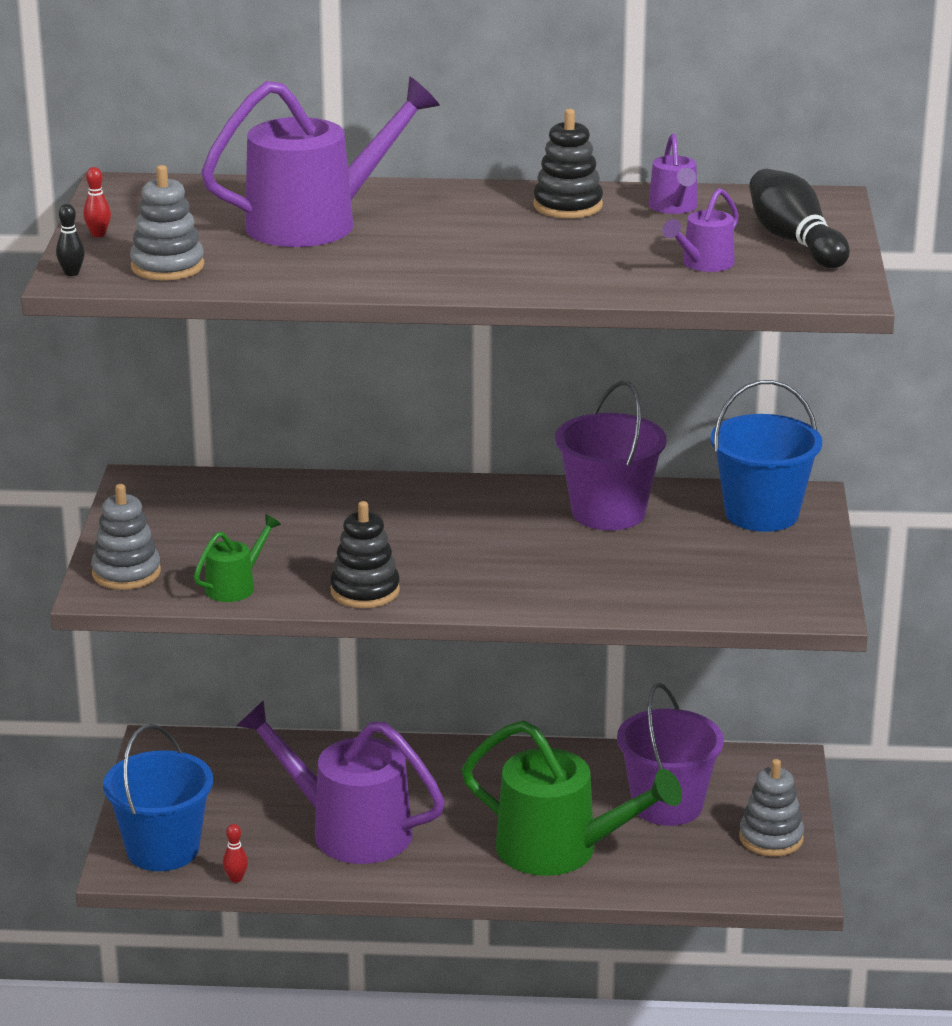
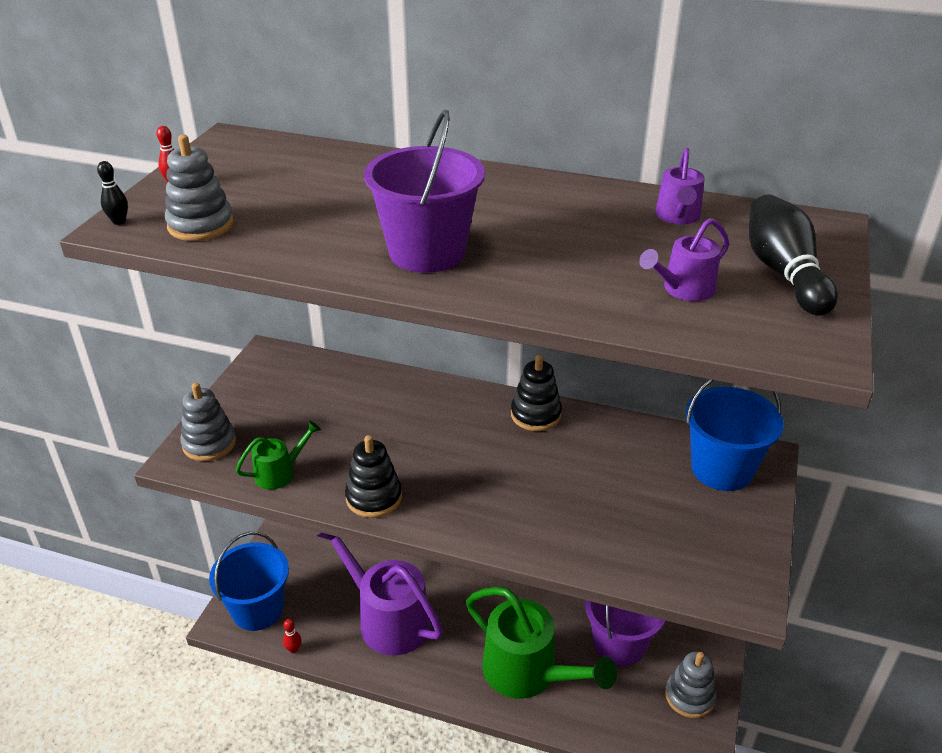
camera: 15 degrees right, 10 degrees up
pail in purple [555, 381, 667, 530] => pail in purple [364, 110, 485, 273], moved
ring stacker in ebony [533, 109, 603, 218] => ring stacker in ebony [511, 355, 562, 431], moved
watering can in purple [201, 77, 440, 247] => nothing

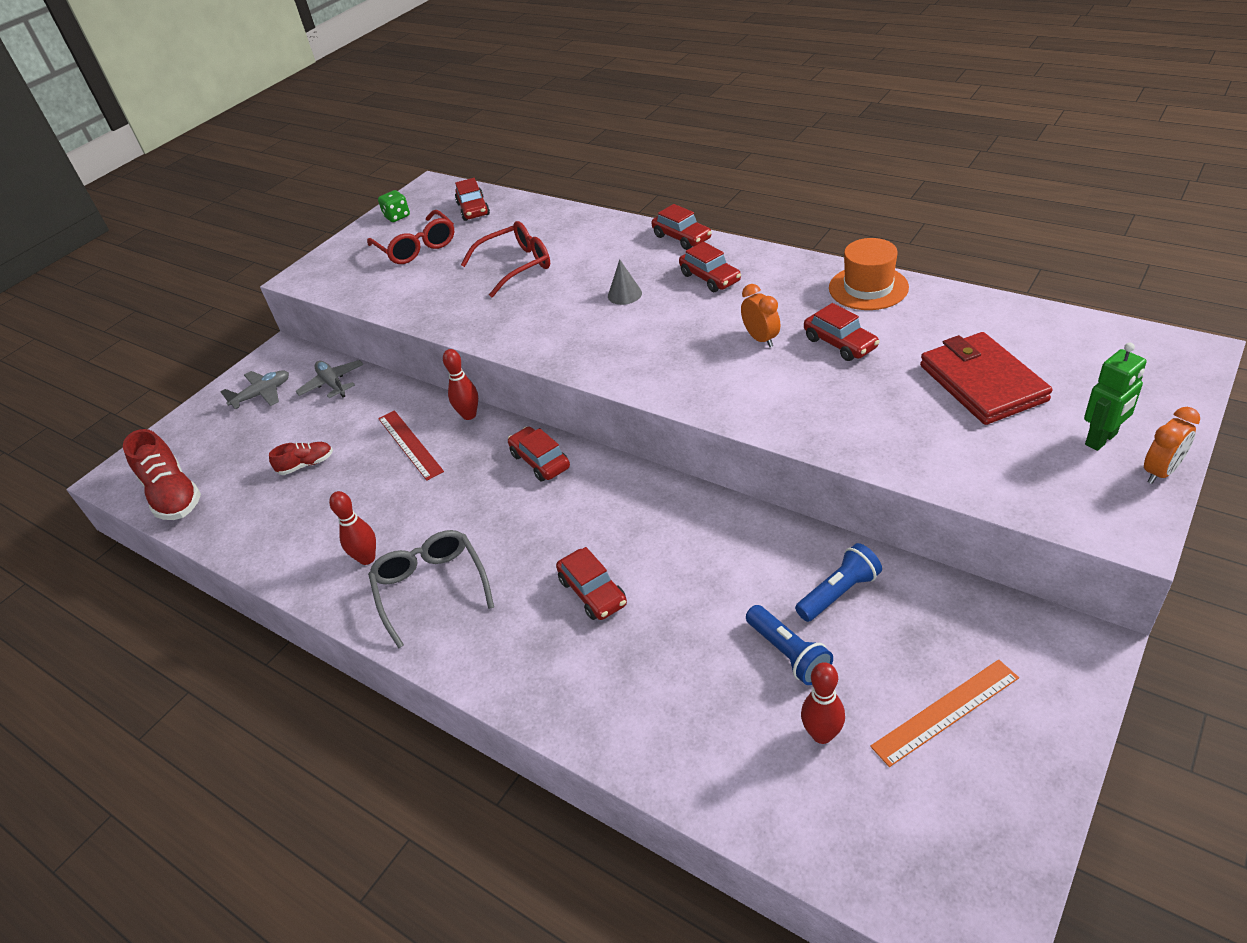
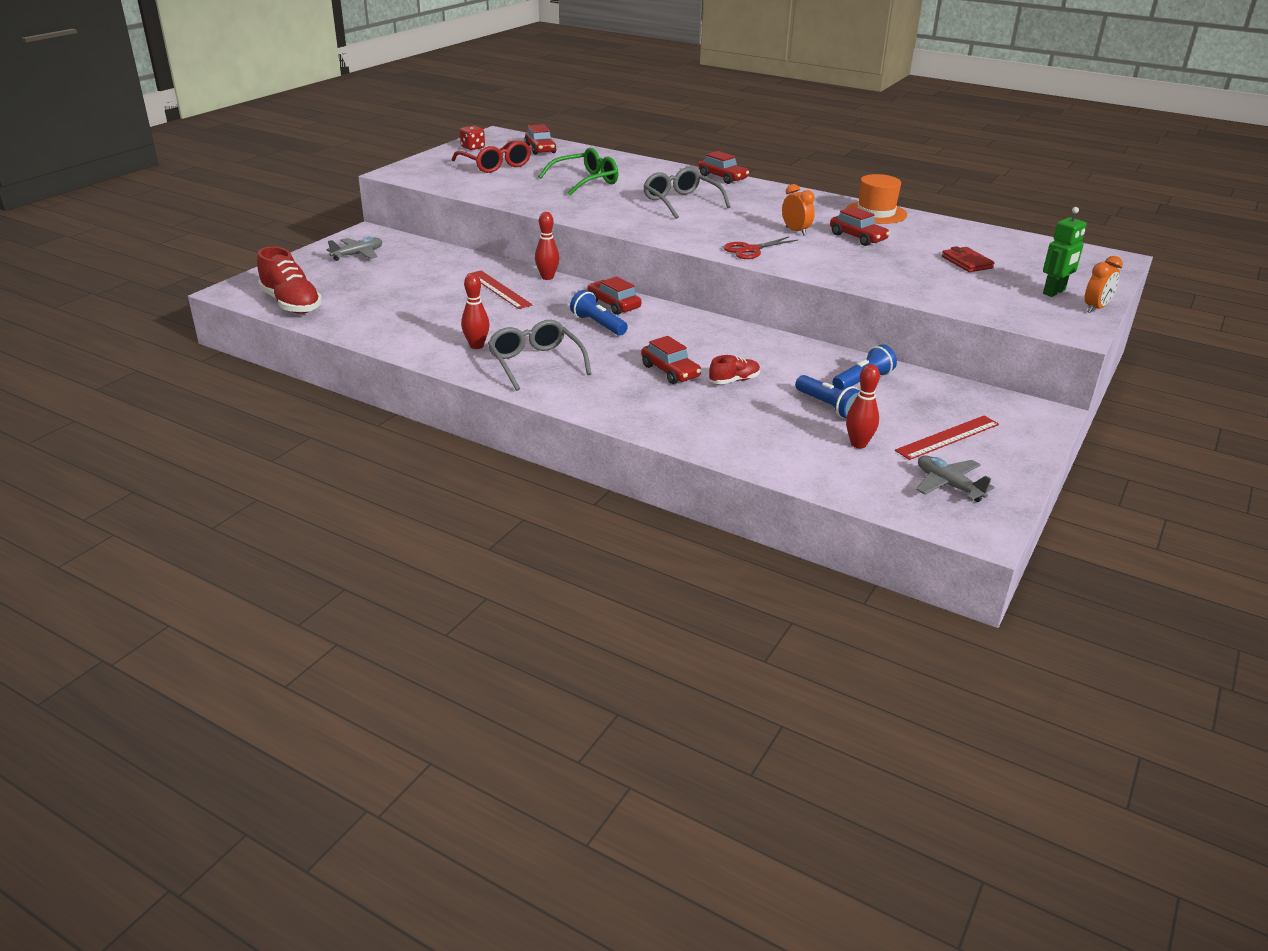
camera: 10 degrees left, 10 degrees down
game die in leaf-green [378, 190, 410, 222] => game die in red [460, 126, 485, 150]
eyeglasses in red [461, 221, 550, 298] => eyeglasses in leaf-green [538, 148, 618, 196]
nothing => flashlight in cobalt [570, 290, 628, 336]
cone in gray [608, 259, 642, 305] => eyeglasses in gray [643, 167, 730, 219]
shoe in red [269, 442, 333, 475] => shoe in red [709, 355, 760, 384], moved
nothing => shears in red [723, 236, 798, 259]
straightedge in orange-coloured [870, 660, 1019, 767] => straightedge in red [895, 416, 999, 460]
toy plane in gray [296, 360, 364, 398] => toy plane in gray [916, 455, 995, 502], moved
billfold in red [920, 332, 1053, 425] => billfold in red [942, 246, 995, 272], x0.54
toy car in red [679, 242, 741, 292] => nothing

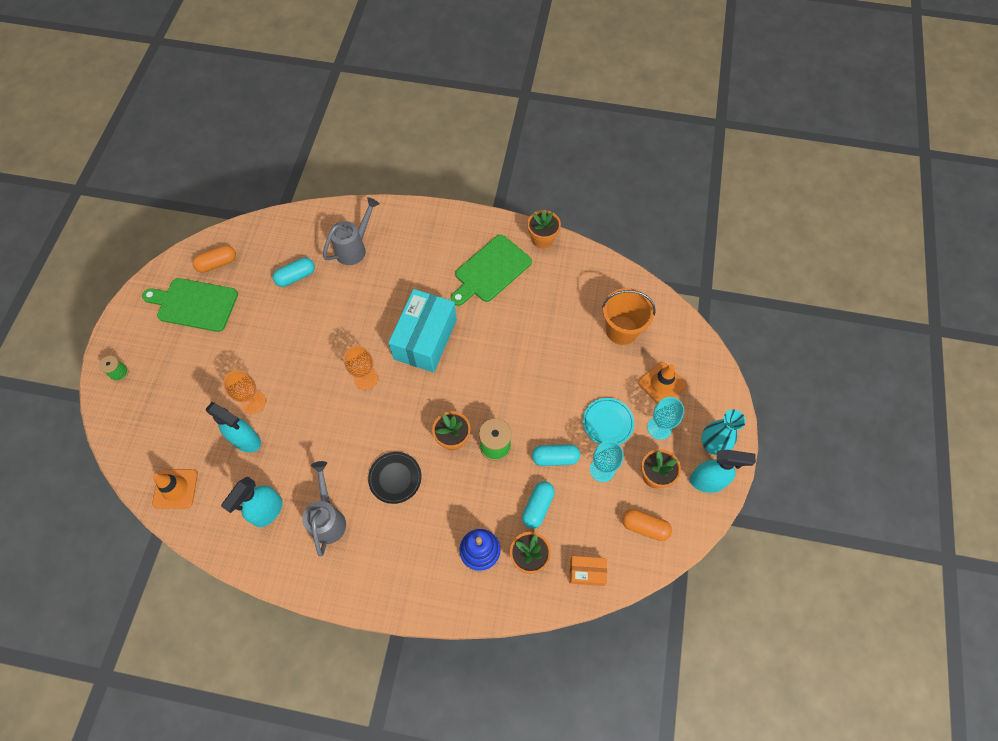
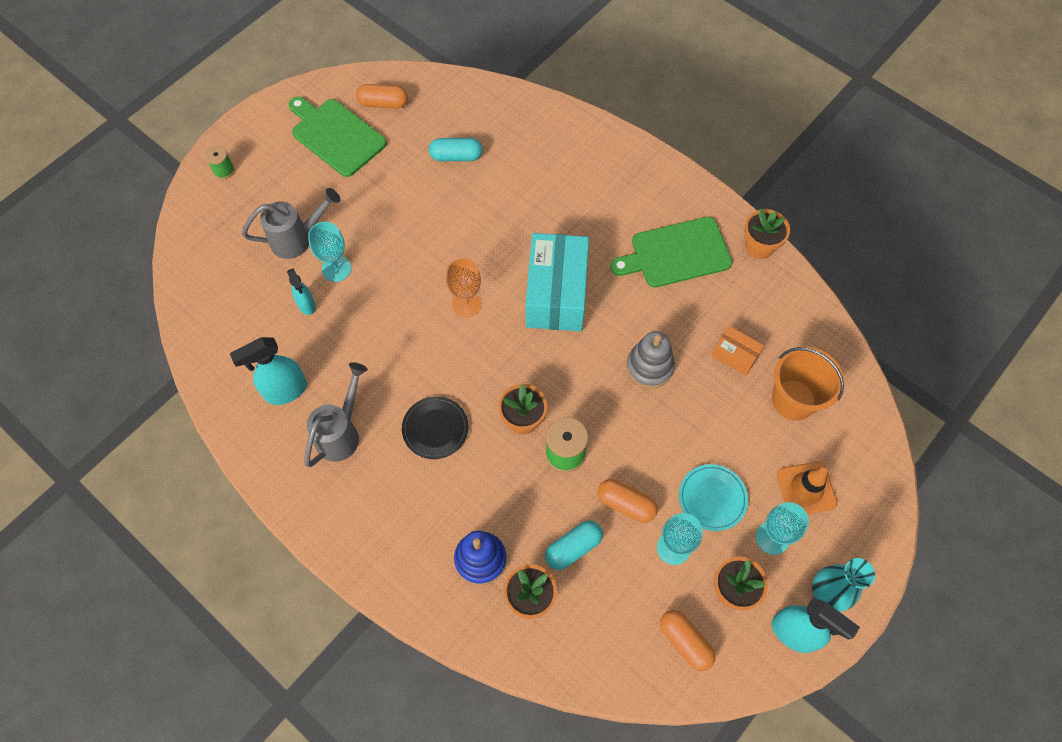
camera: 30 degrees right, 0 degrees up
watering can in gray [323, 197, 379, 265] => watering can in gray [242, 188, 340, 259], moved
spray bottle in teal [206, 402, 261, 452] => spray bottle in teal [287, 268, 316, 315], x0.60
wine glass in orange-coloured [223, 370, 266, 414] => wine glass in teal [308, 222, 351, 282]
package in teal [388, 289, 457, 373] => package in teal [526, 233, 589, 331], 45 degrees counterclockwise
pill shape in teal [532, 444, 580, 466] => pill shape in orange-coloured [597, 479, 658, 523]
nothing => ring stacker in gray [626, 331, 675, 388]
package in orange-coloured [570, 556, 607, 586] => package in orange-coloured [712, 326, 764, 376], moved
safety cone in orange-coloured [152, 469, 198, 508] => nothing

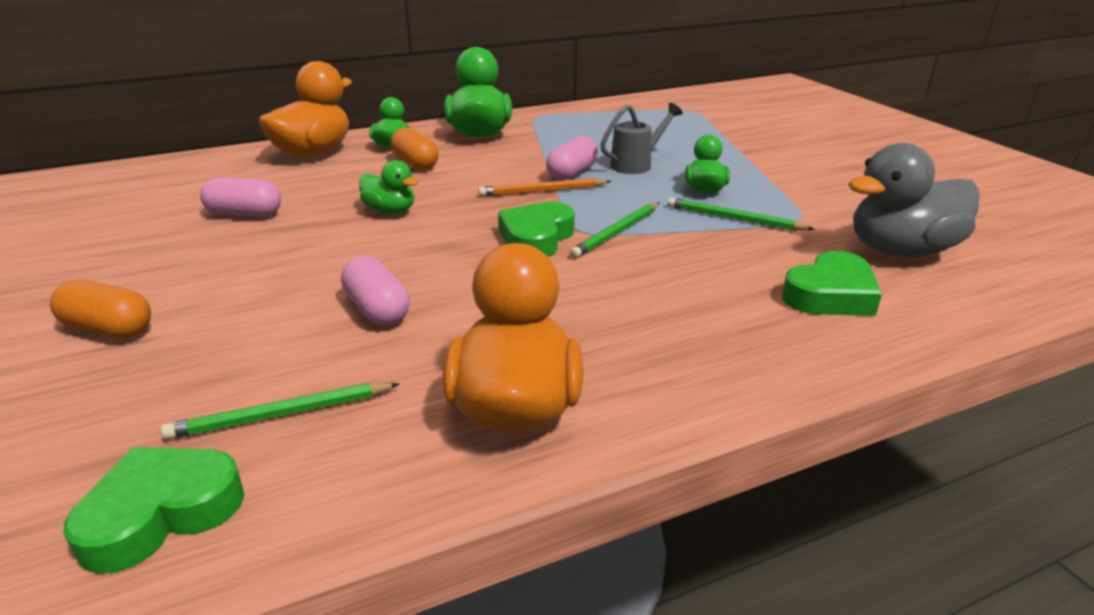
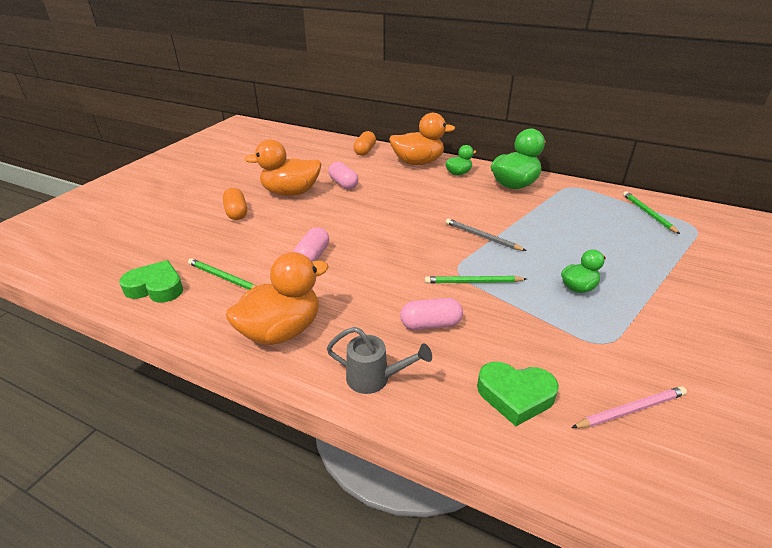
camera: 50 degrees right, 5 degrees up
nothing => duck in orange-coloured [244, 139, 322, 196]
watering can in gray [600, 103, 683, 174] => watering can in gray [326, 327, 432, 394], moved
pill shape in orange-coloured [391, 128, 439, 170] => pill shape in orange-coloured [353, 131, 376, 156], moved
pill shape in rose-pink [546, 136, 598, 181] => pill shape in rose-pink [400, 298, 463, 330], moved
wooden pencil in orange-coloured [478, 178, 611, 196] => wooden pencil in gray [446, 218, 526, 251]
duck in gray [848, 143, 980, 257] => wooden pencil in rose-pink [571, 386, 687, 428]
wooden pencil in leaf-green [667, 197, 815, 230] => wooden pencil in leaf-green [623, 191, 680, 234], moved
duck in leaf-green [359, 160, 418, 214] => nothing
love heart in leaf-green [498, 202, 575, 257] => nothing

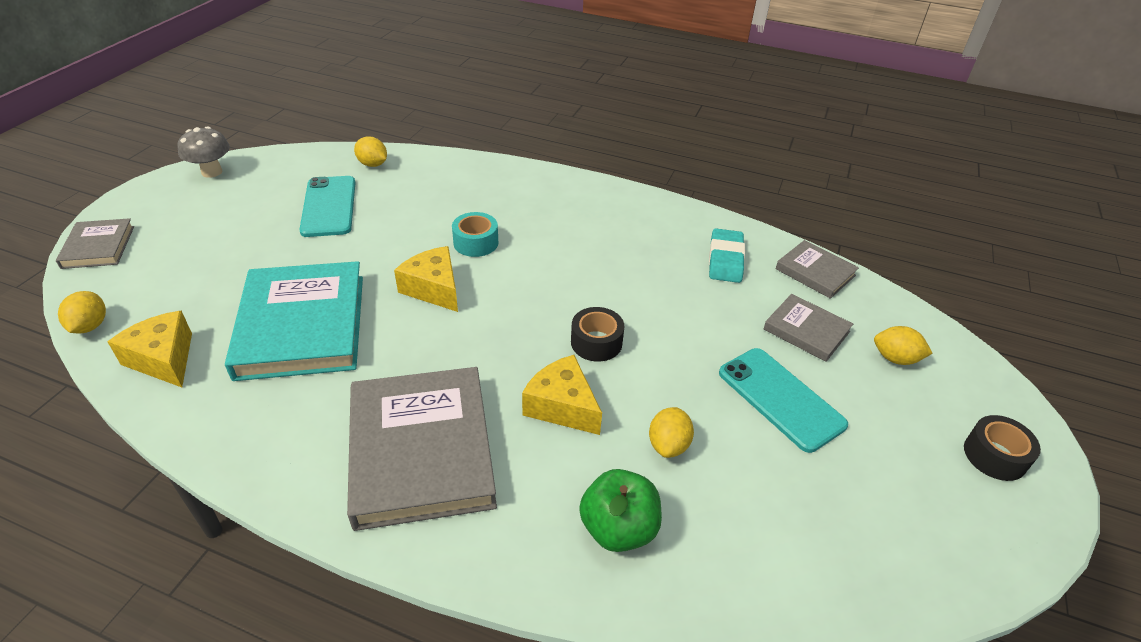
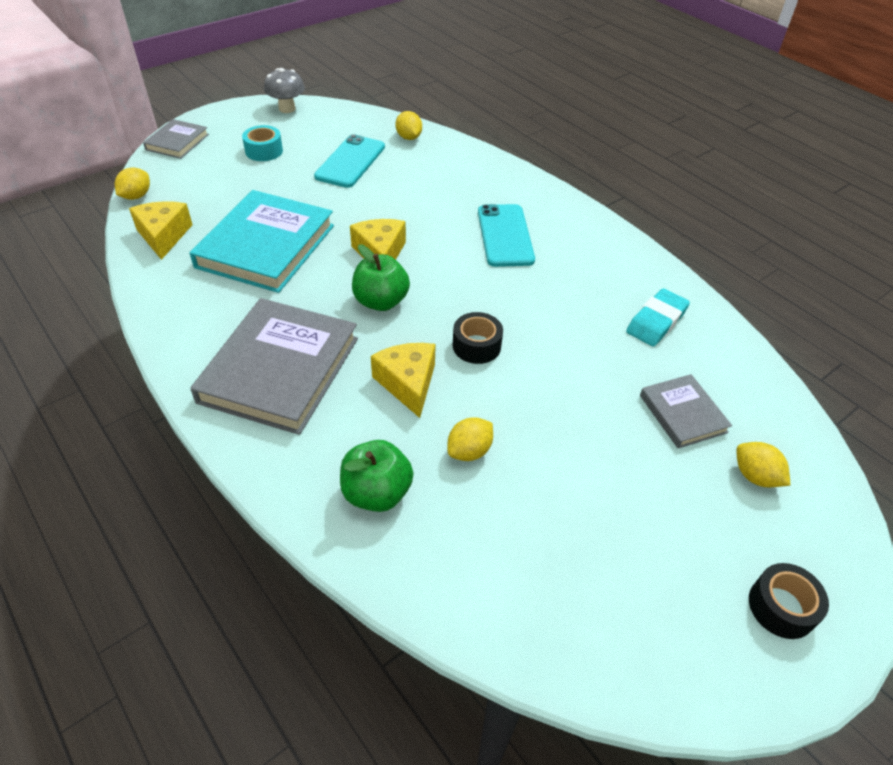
camera: 30 degrees right, 5 degrees up
roll of tape in teal [452, 212, 498, 257] => roll of tape in teal [242, 125, 283, 161], moved
nothing => apple in leaf-green [352, 245, 410, 311]
mobile phone in teal [719, 348, 848, 453] => mobile phone in teal [478, 204, 535, 267], moved
hardback in gray [776, 240, 859, 299] => nothing

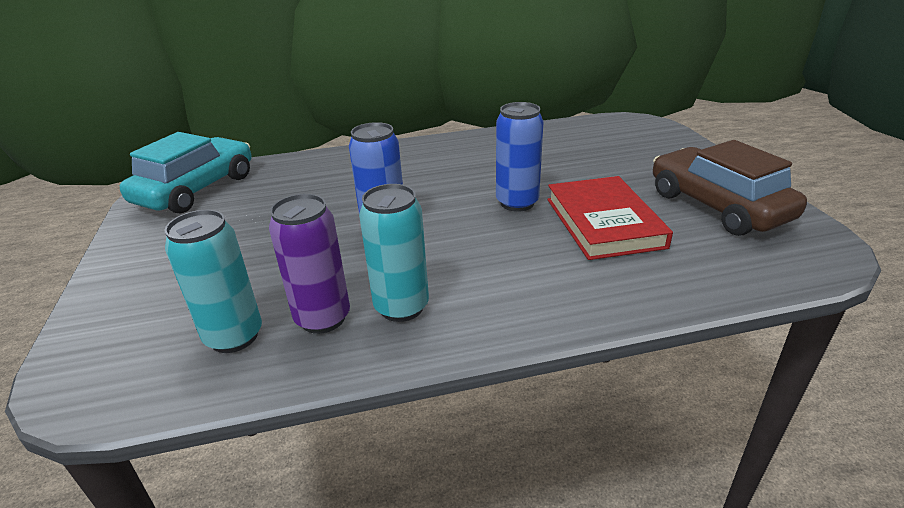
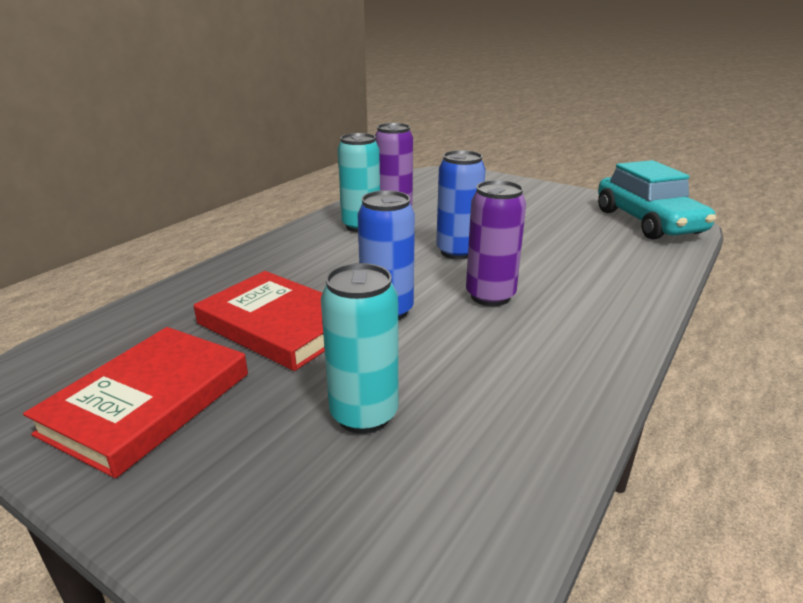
camera: 135 degrees right, 5 degrees down
toy car in brown [653, 140, 807, 236] => hardback in red [23, 327, 248, 478]
can in teal [164, 210, 262, 353] => can in teal [321, 263, 398, 434], moved
nothing => can in purple [466, 180, 526, 306]

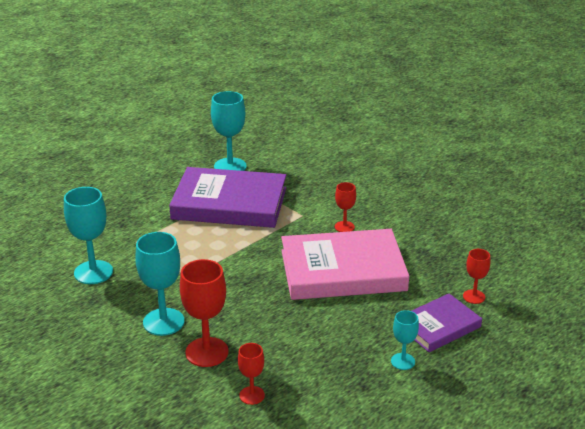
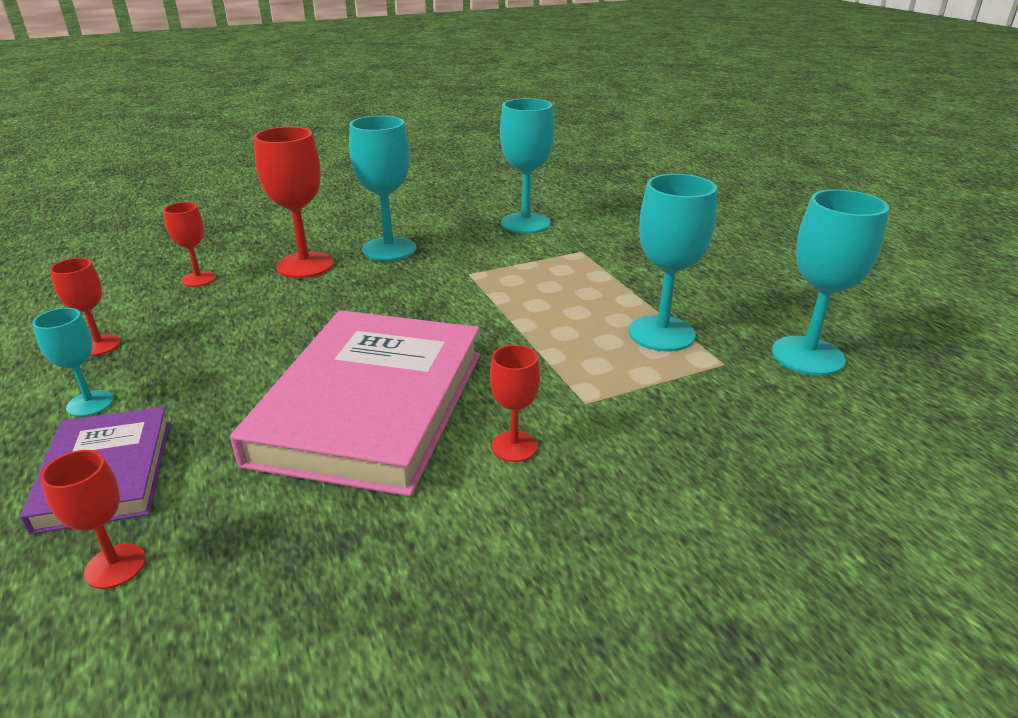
camera: 110 degrees right, 0 degrees up
nothing => wine glass in red [50, 258, 121, 356]
hardback in purple [169, 167, 286, 228] => wine glass in teal [629, 174, 717, 352]

